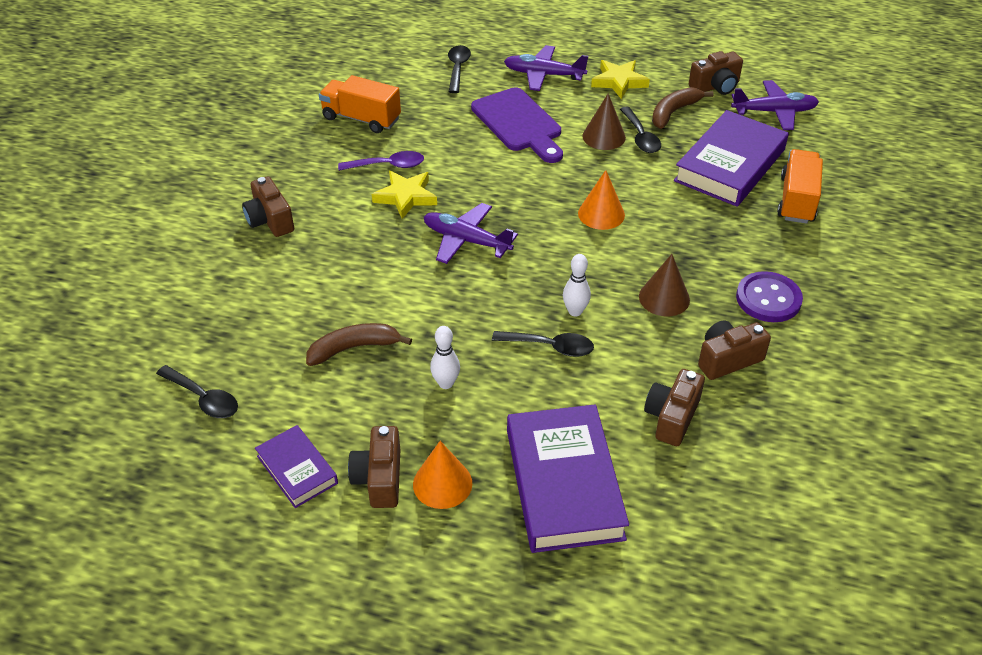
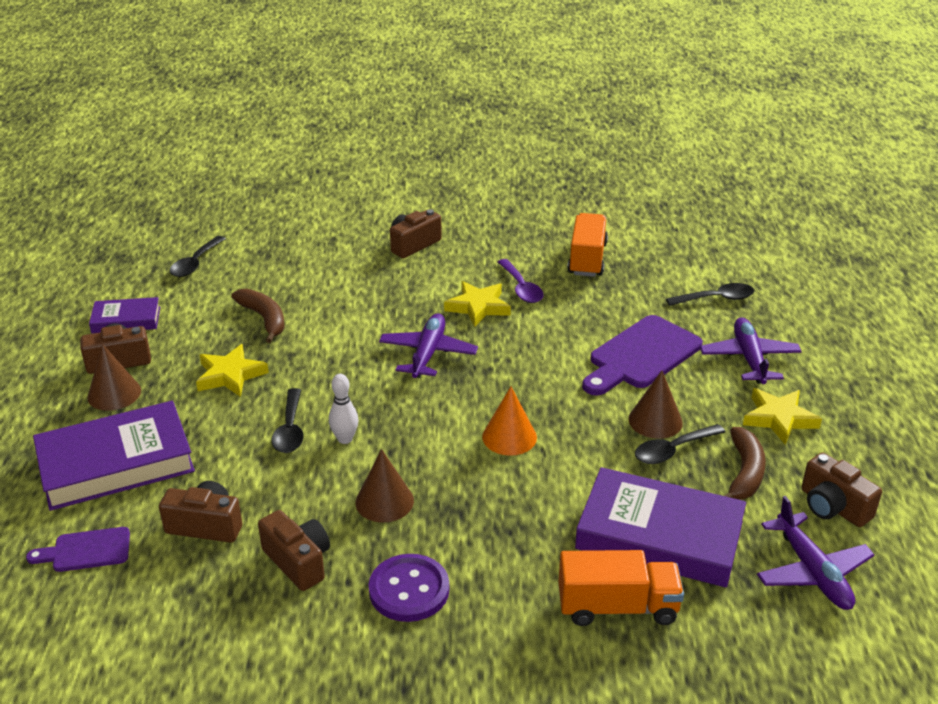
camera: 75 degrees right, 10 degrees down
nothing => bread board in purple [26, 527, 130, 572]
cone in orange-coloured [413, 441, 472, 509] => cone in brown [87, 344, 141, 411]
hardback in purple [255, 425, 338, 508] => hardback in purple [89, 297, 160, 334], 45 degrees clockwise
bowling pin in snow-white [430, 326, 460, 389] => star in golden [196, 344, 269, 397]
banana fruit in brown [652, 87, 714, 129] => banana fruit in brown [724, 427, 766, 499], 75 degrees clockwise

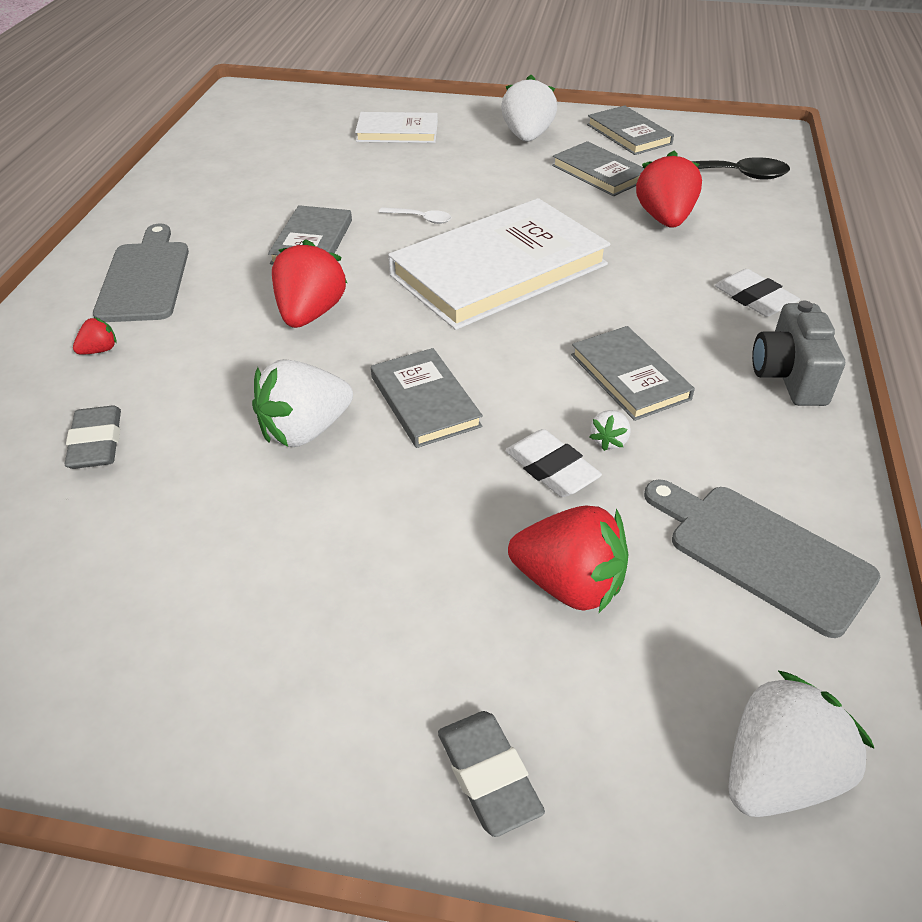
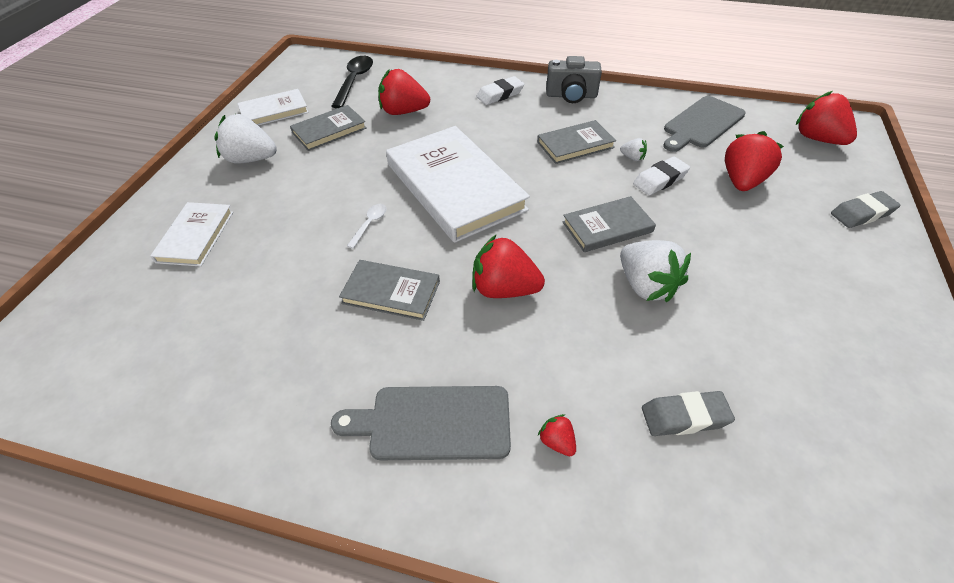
camera: 85 degrees left, 5 degrees up
hardback in gray [587, 105, 674, 155] => hardback in snow-white [237, 89, 309, 126]
berry in snow-white [728, 670, 875, 817] => berry in red [796, 91, 857, 145]

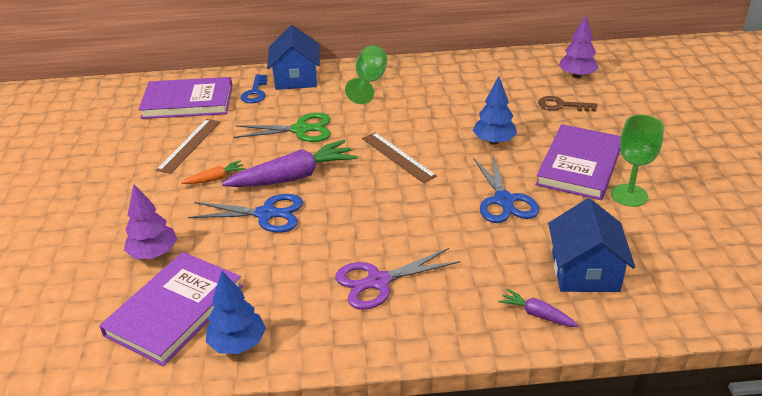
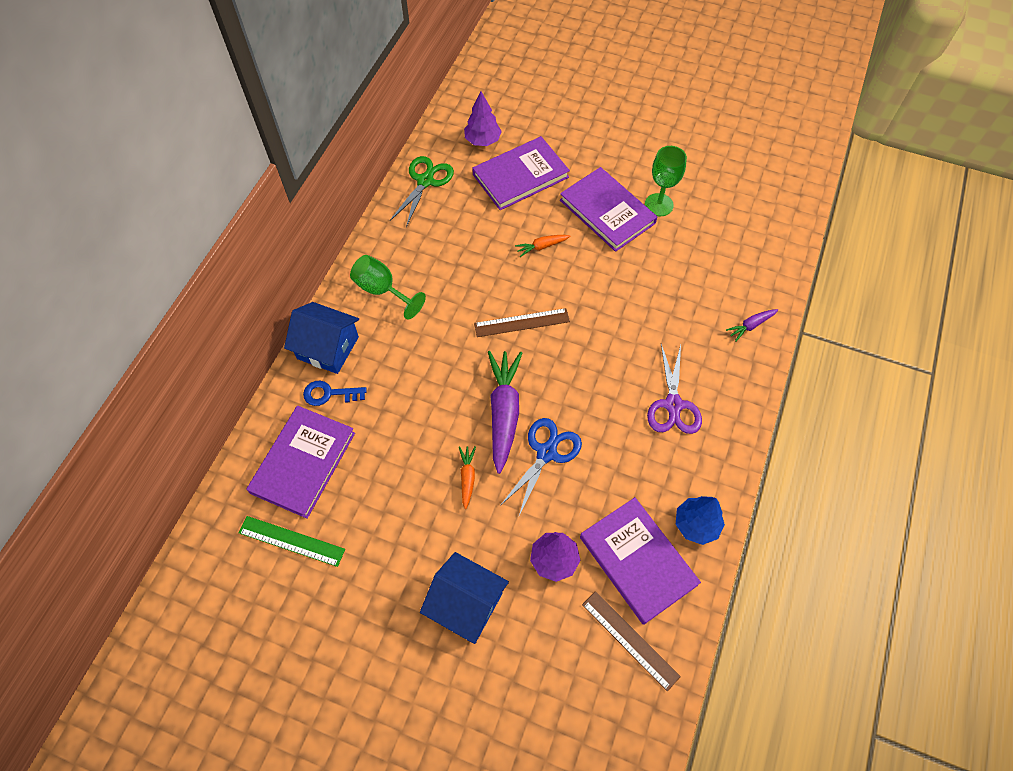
camera: 65 degrees left, 25 degrees up
nothing => straightedge in leaf-green [239, 516, 345, 567]
latchkey in cobalt [241, 74, 267, 103] => latchkey in cobalt [303, 381, 367, 406], 150 degrees clockwise
shears in leaf-green [233, 113, 331, 142] => shears in leaf-green [390, 156, 454, 227], moved
cottage in cobalt [548, 198, 635, 292] => cottage in cobalt [420, 552, 509, 644], moved
latchkey in brown [538, 96, 597, 112] => hardback in purple [472, 137, 570, 210]
fir tree in cobalt [473, 76, 517, 144] => root vegetable in orange-coloured [515, 235, 570, 257]
straightedge in brown [156, 119, 220, 174] => straightedge in brown [582, 591, 681, 691], moved
shears in cobalt [473, 154, 539, 223] => nothing

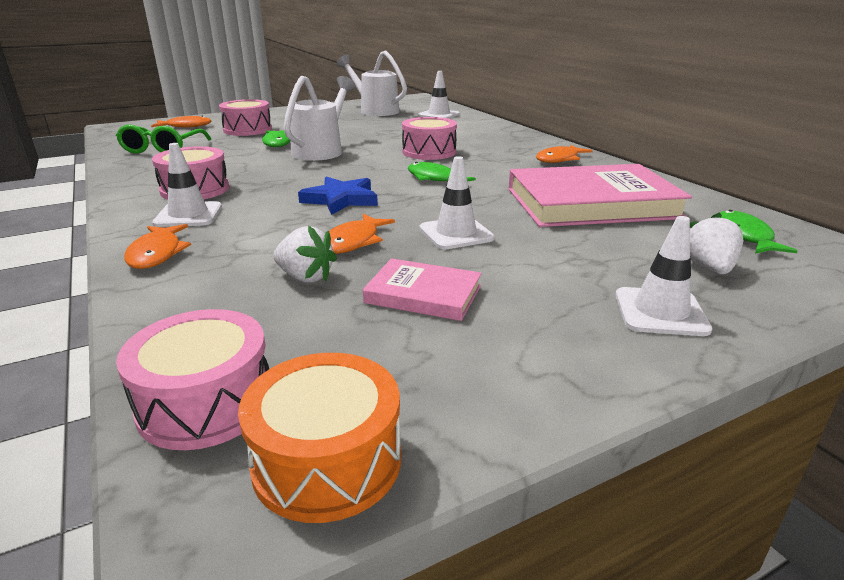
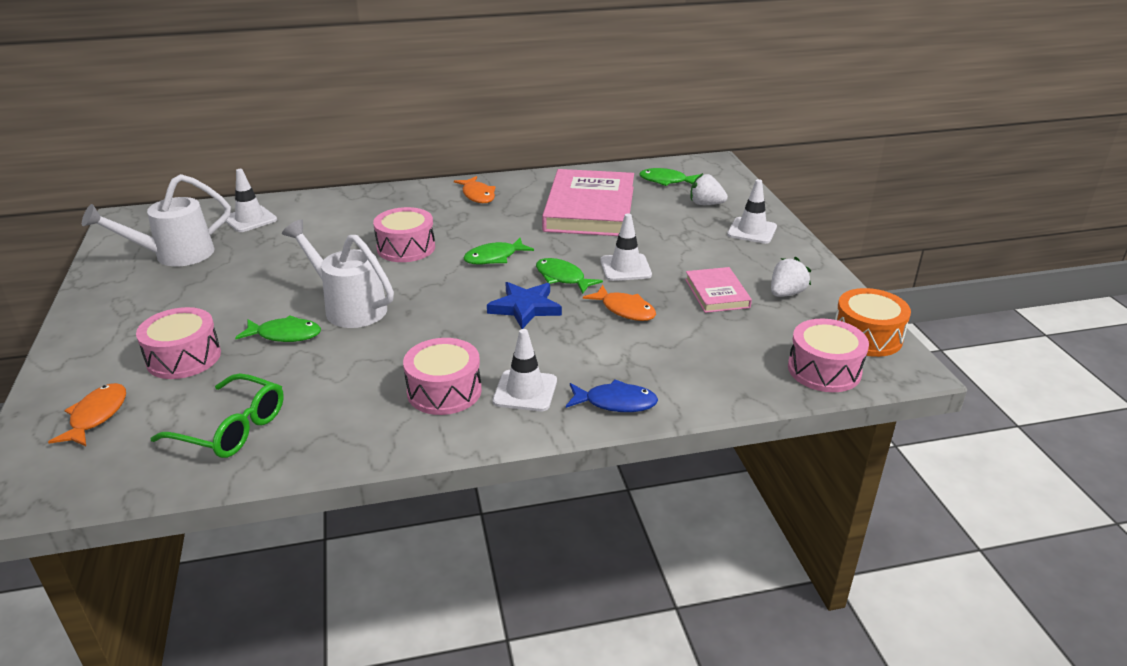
camera: 75 degrees left, 5 degrees up
nothing => fish in leaf-green [536, 258, 603, 294]
fish in orange-coloured [124, 224, 191, 269] => fish in cobalt [566, 379, 658, 412]
hardback in rose-pink [363, 258, 482, 321] => hardback in rose-pink [685, 267, 752, 313], 45 degrees counterclockwise
berry in snow-white [273, 226, 337, 283] => berry in snow-white [771, 257, 811, 297], moved

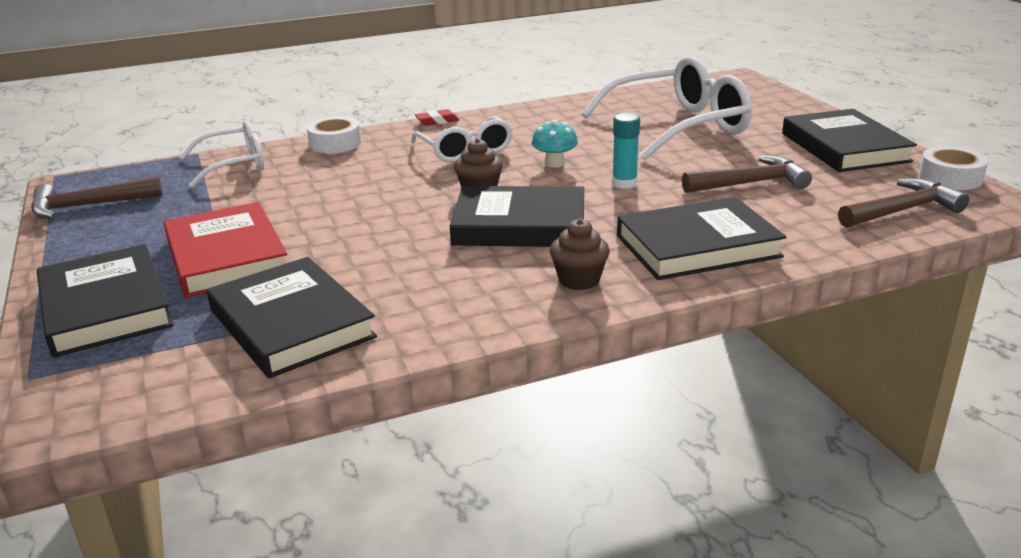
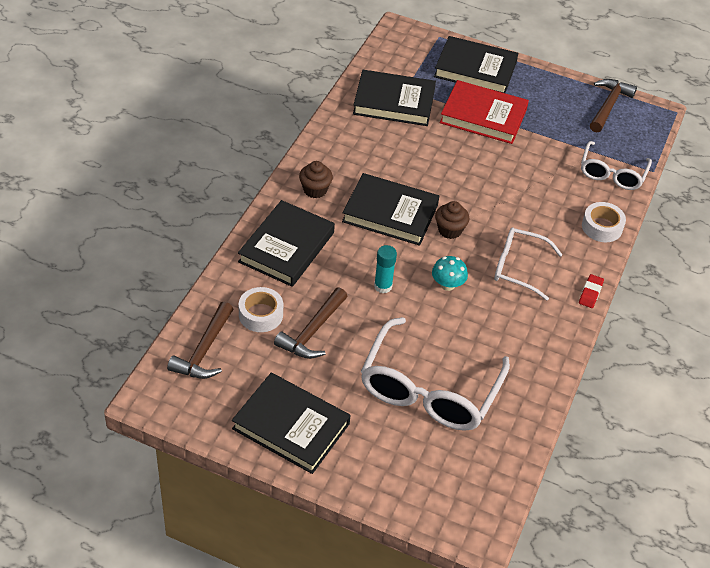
camera: 130 degrees right, 20 degrees up
roll of tape in snow-white [919, 146, 988, 190] => roll of tape in snow-white [239, 287, 283, 332], moved
hardback in ebony [450, 186, 584, 247] => hardback in ebony [342, 173, 439, 246], 60 degrees clockwise

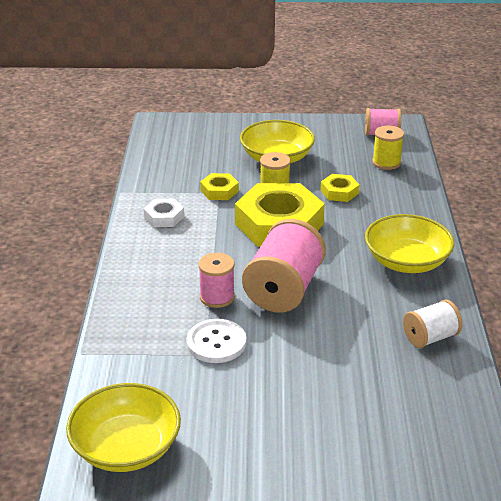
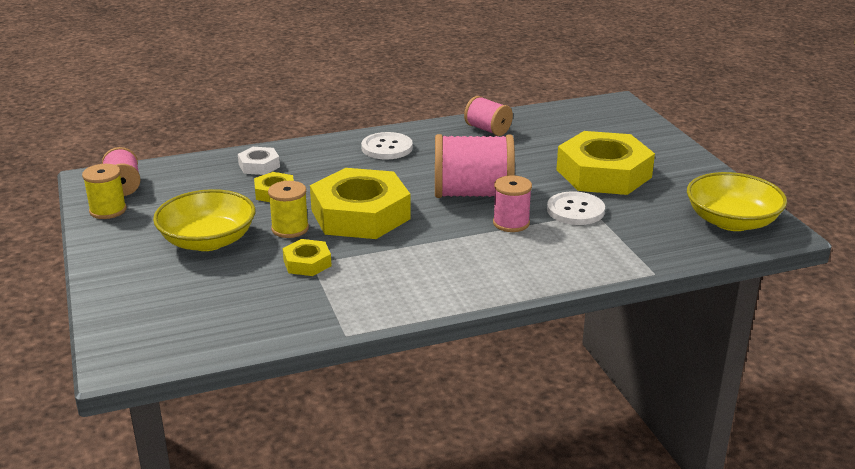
camera: 110 degrees left, 5 degrees down
spool in golden [372, 125, 404, 170] => spool in golden [82, 164, 127, 219], moved
hexagon nut in snow-white [144, 199, 184, 227] => hexagon nut in snow-white [238, 147, 280, 175], moved
bowl in golden [365, 214, 454, 273] => shirt button in snow-white [361, 132, 413, 160]
spool in snow-white [403, 299, 462, 348] => spool in rose-pink [464, 96, 513, 136]
nothing => hexagon nut in golden [557, 131, 655, 195]

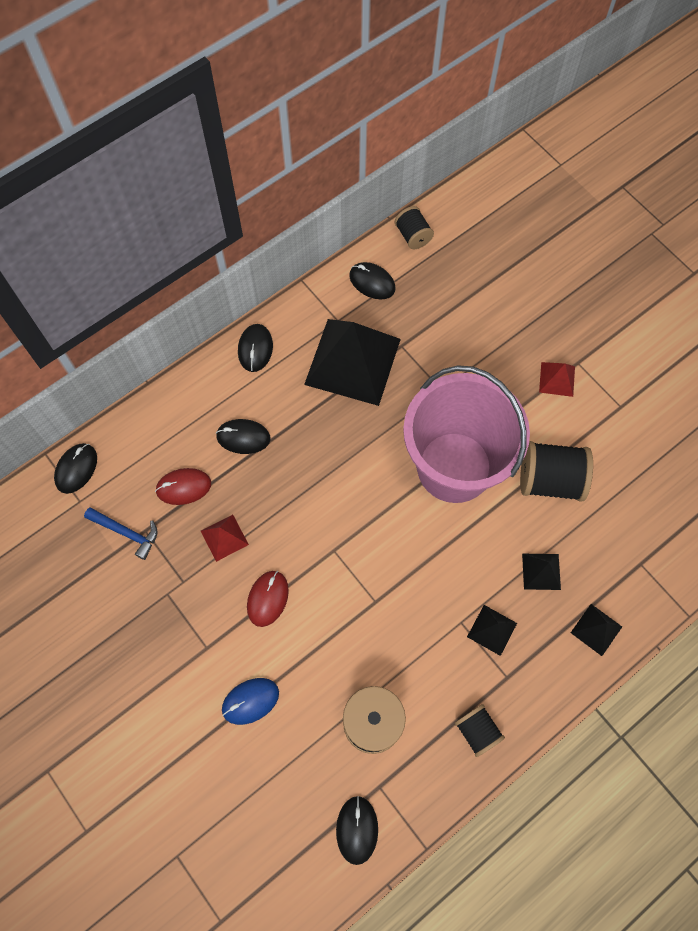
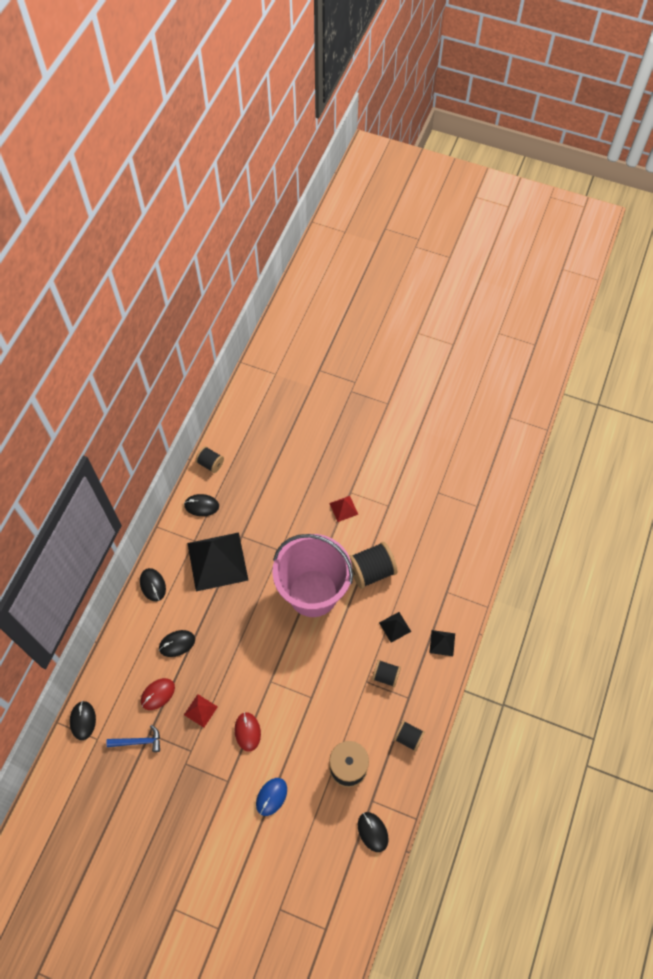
camera: 30 degrees left, 5 degrees down
pyramid shape in ebony [467, 605, 517, 656] => spool in ebony [372, 660, 401, 687]

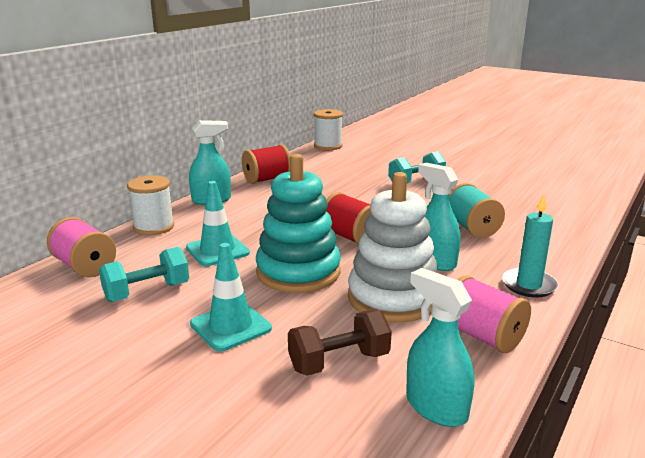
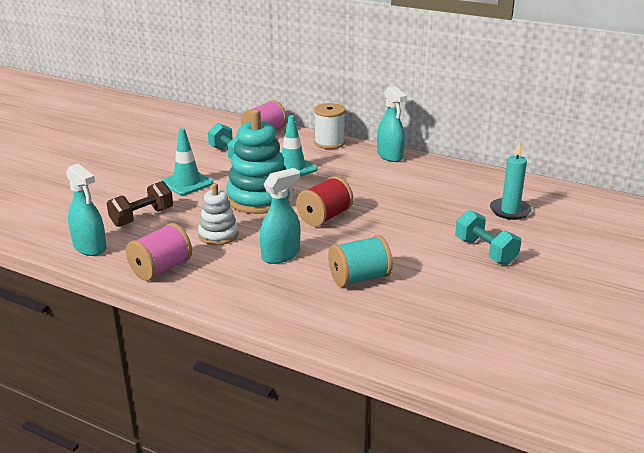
camera: 85 degrees right, 5 degrees up
spray bottle in teal [406, 268, 475, 427] => spray bottle in teal [66, 164, 107, 256], 90 degrees clockwise
hand weight in brown [288, 310, 392, 376] => hand weight in brown [107, 181, 173, 227], 75 degrees clockwise
ring stacker in snow-white [348, 172, 437, 323] => ring stacker in snow-white [198, 183, 239, 245], x0.56
wax candle in teal [502, 194, 558, 298] => wax candle in teal [490, 142, 532, 220], moved
spool in red [242, 144, 291, 184] => nothing
spool in snow-white [314, 109, 343, 150] => nothing

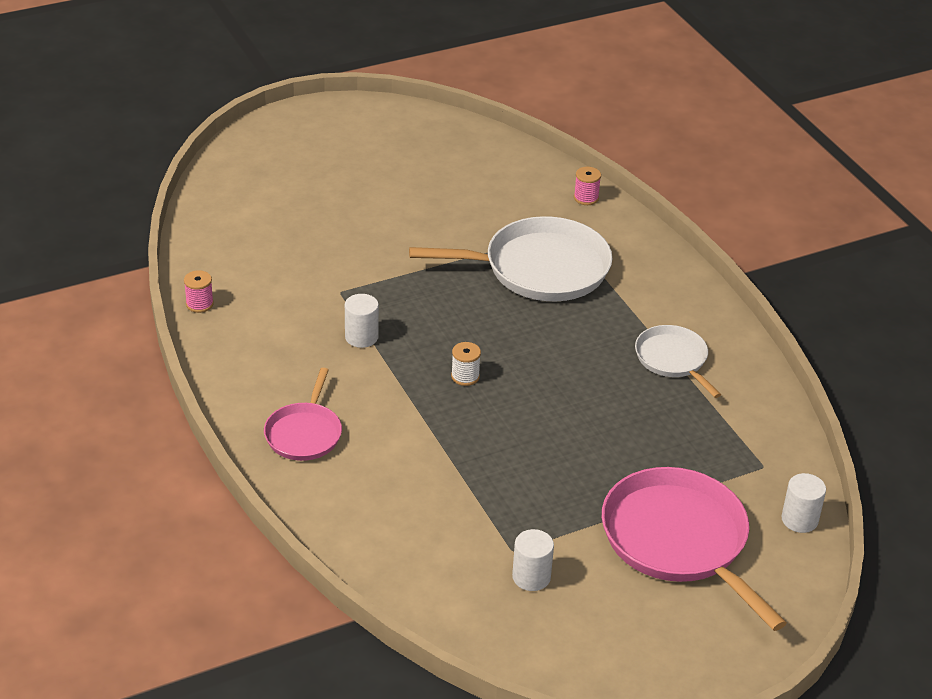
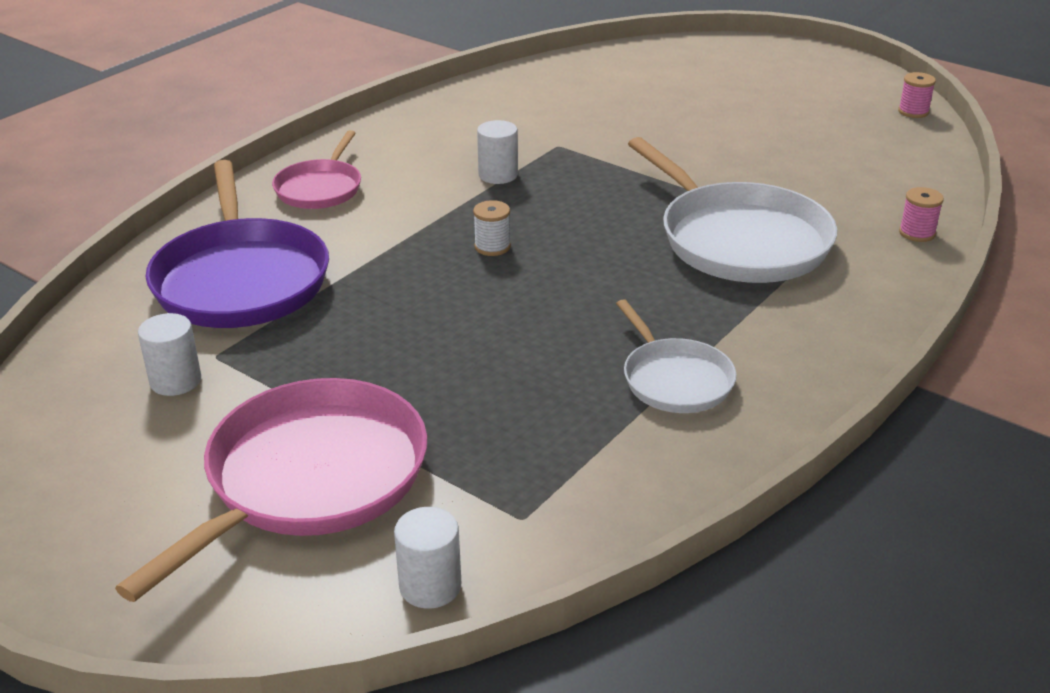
camera: 65 degrees right, 5 degrees down
nothing => skillet in purple [146, 160, 329, 328]
skillet in rose-pink [264, 368, 342, 461] => skillet in rose-pink [272, 130, 361, 209], 60 degrees counterclockwise
skillet in snow-white [635, 325, 721, 398] => skillet in snow-white [616, 299, 737, 413], 120 degrees clockwise
spool in rose-pink [184, 270, 214, 313] => spool in rose-pink [898, 72, 936, 118], moved

